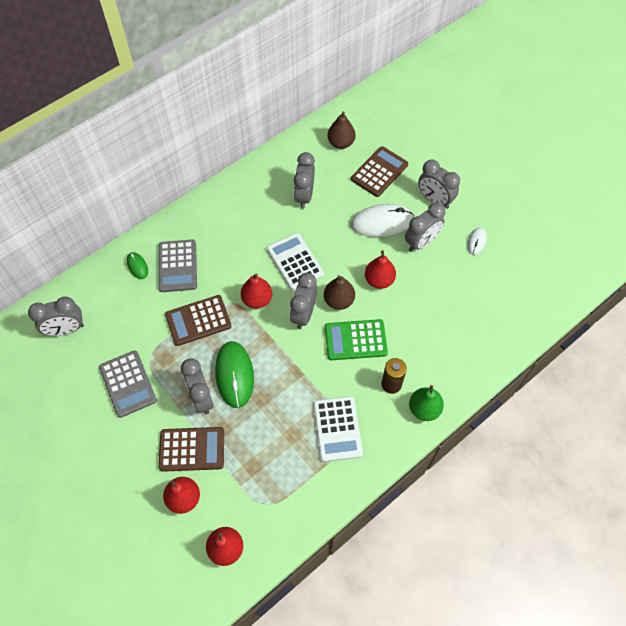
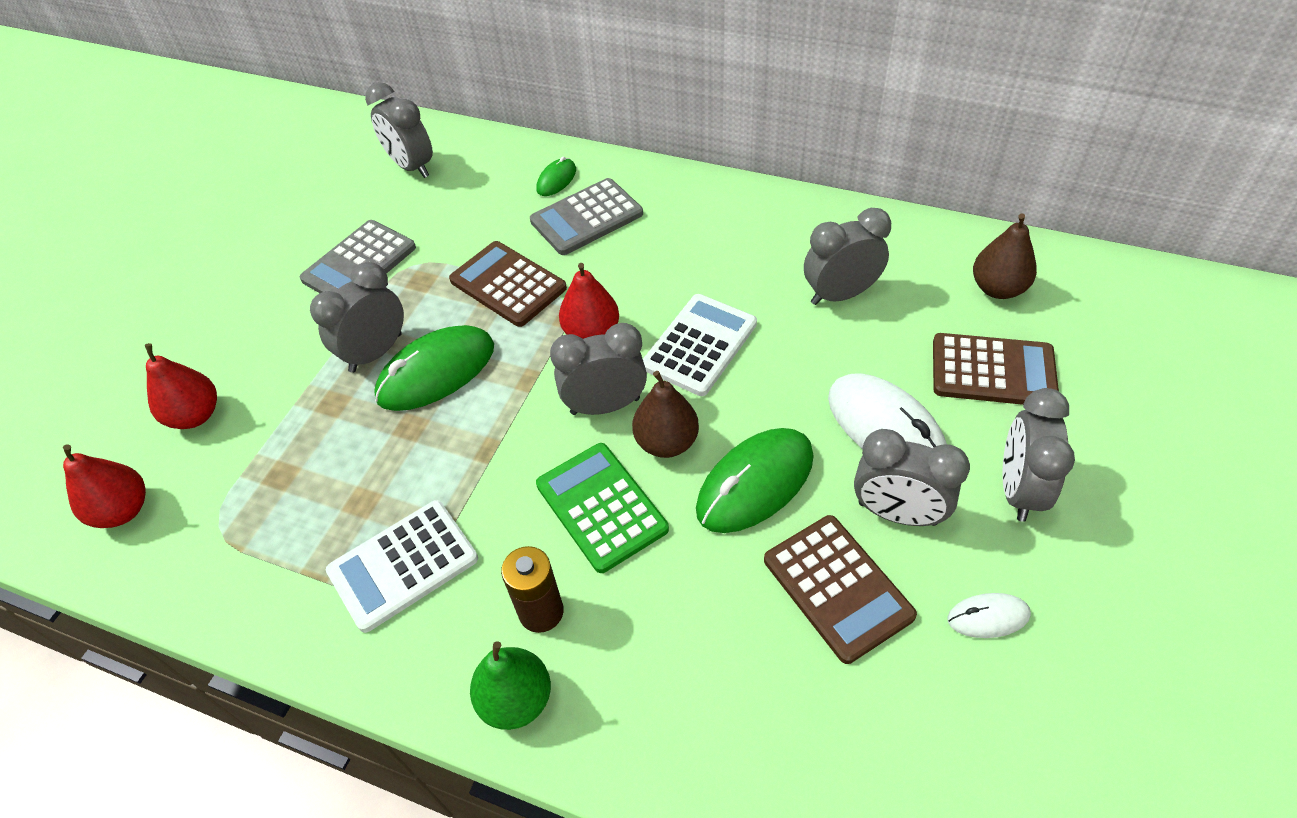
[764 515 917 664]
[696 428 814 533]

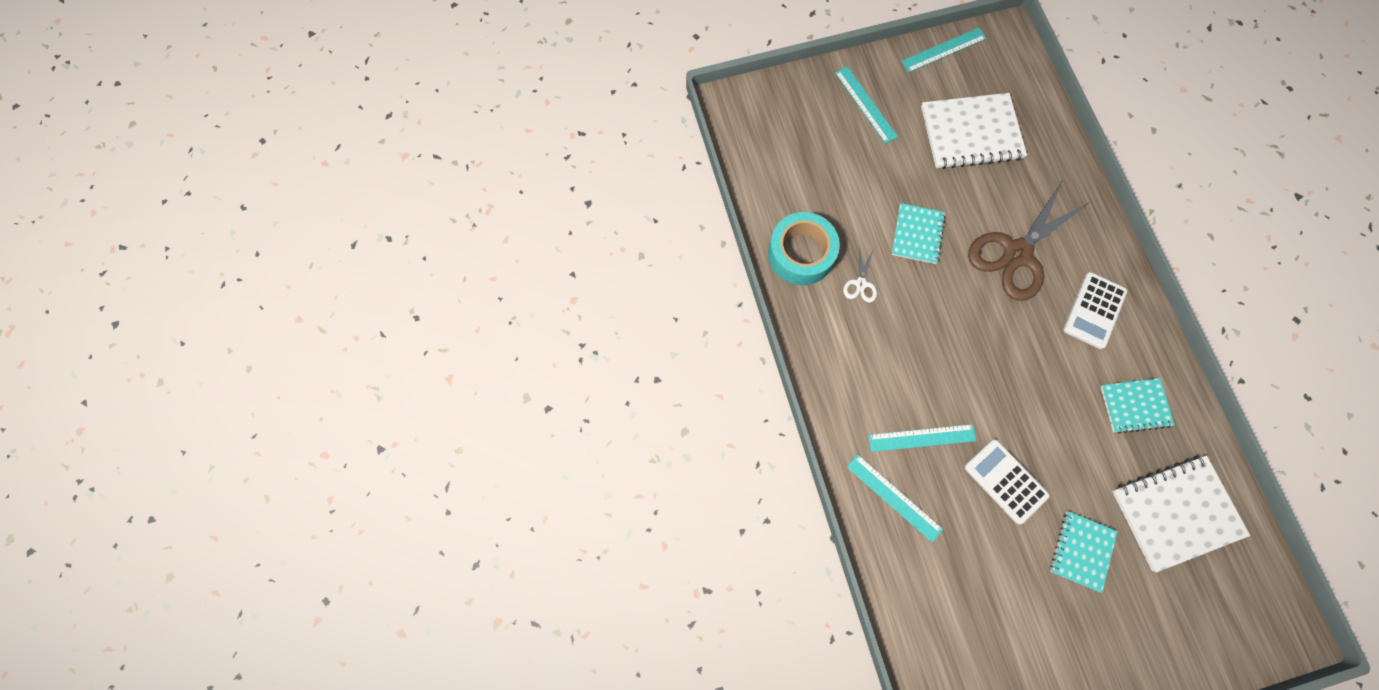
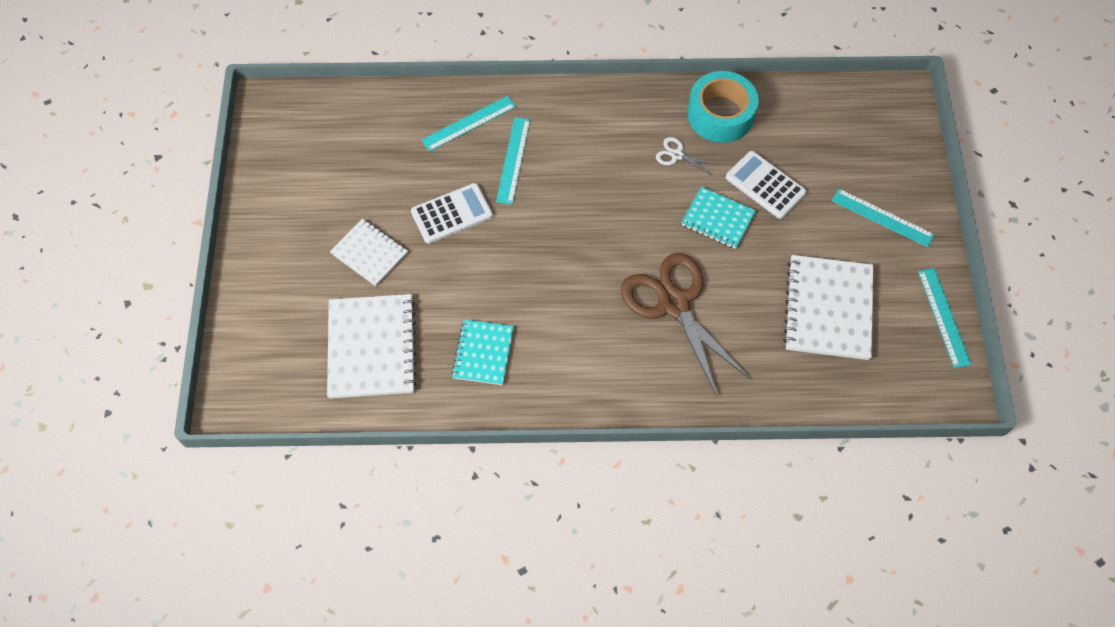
[832 188 935 247]
[330 219 408 286]
[726 151 806 219]

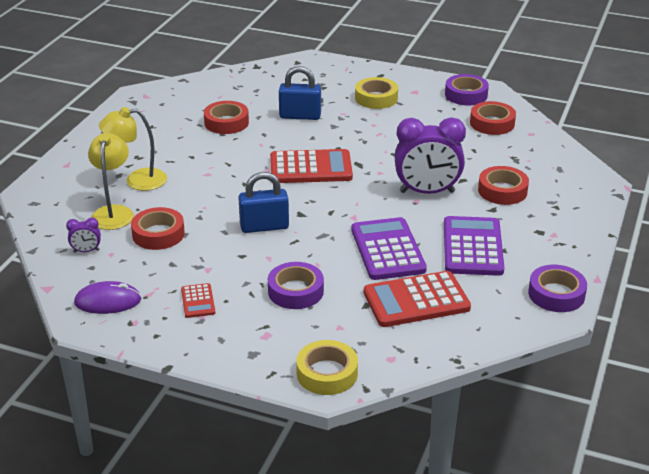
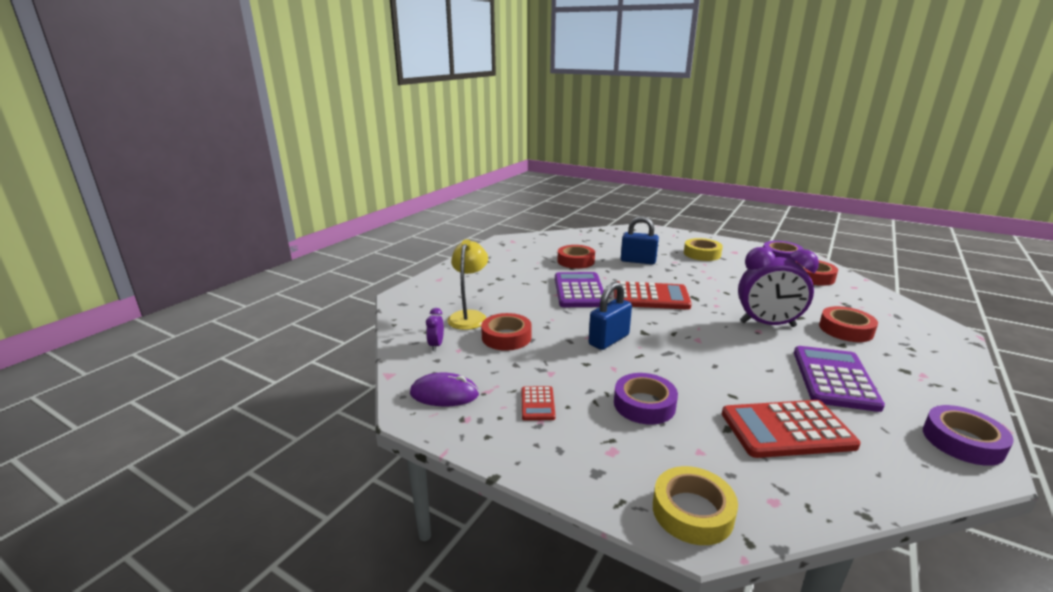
[426 308 444 351]
[99 107 167 191] (first image)
[589 282 632 350]
[555 272 604 307]

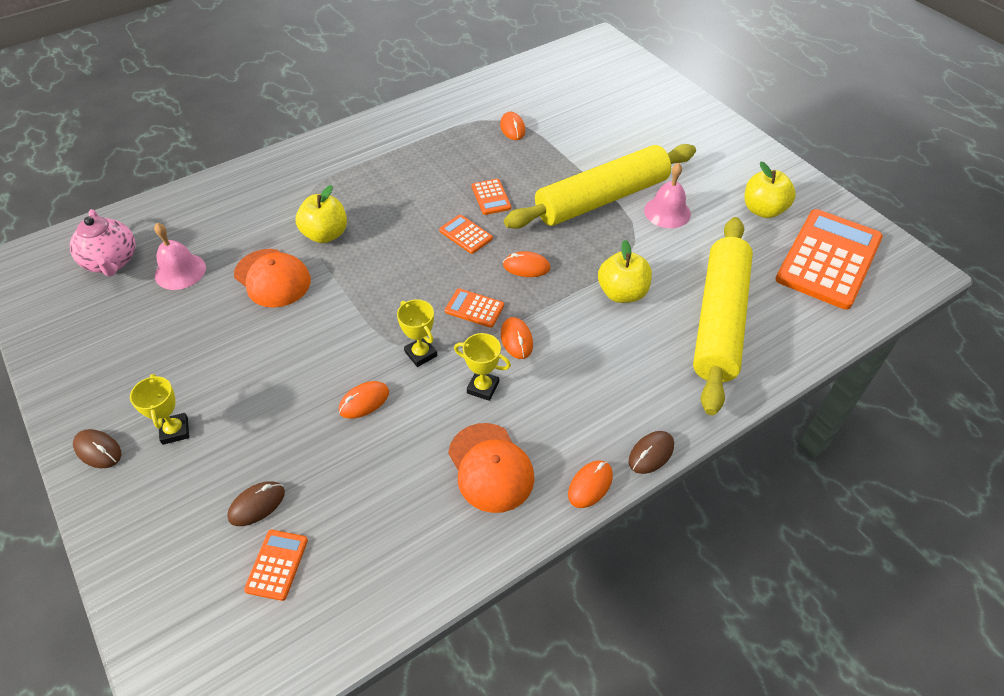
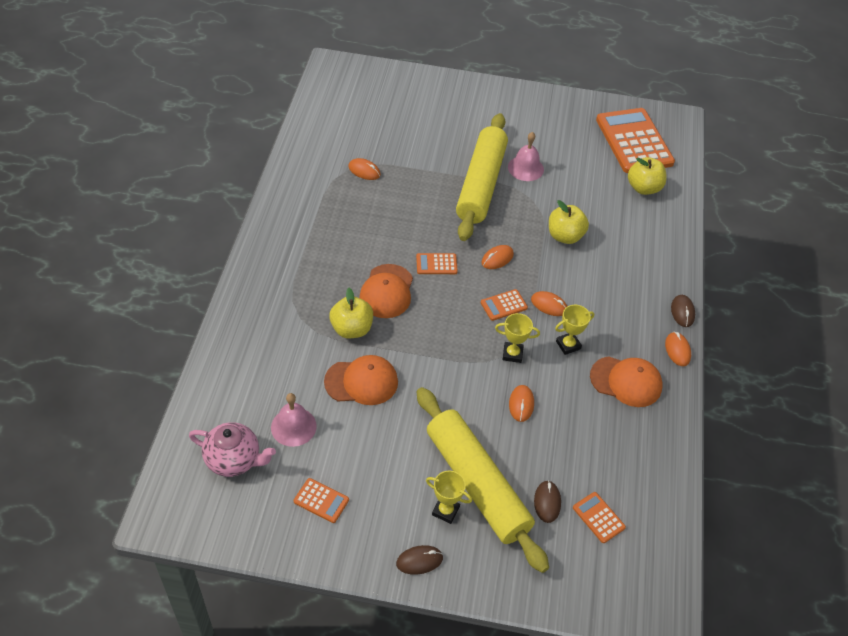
[294 478 349 523]
[417 387 549 573]
[628 157 667 195]
[359 264 413 318]

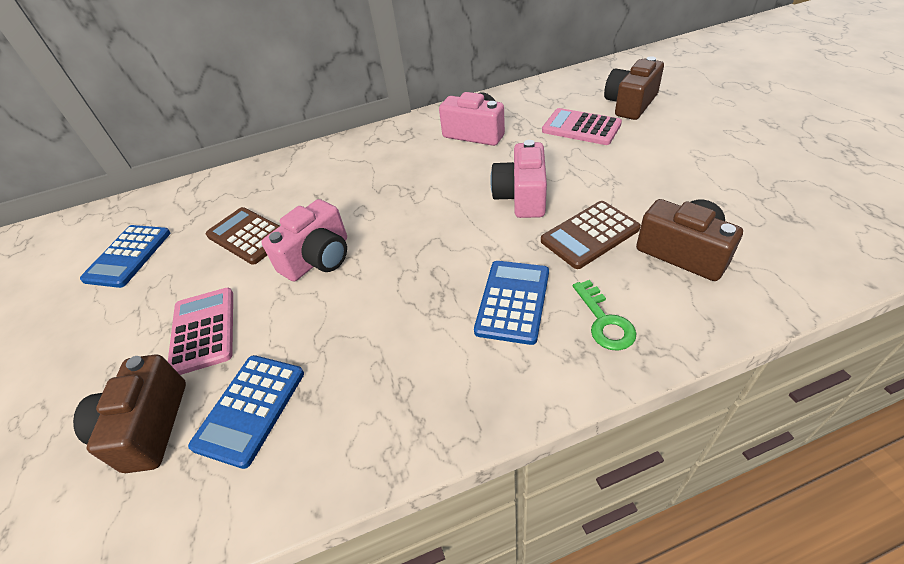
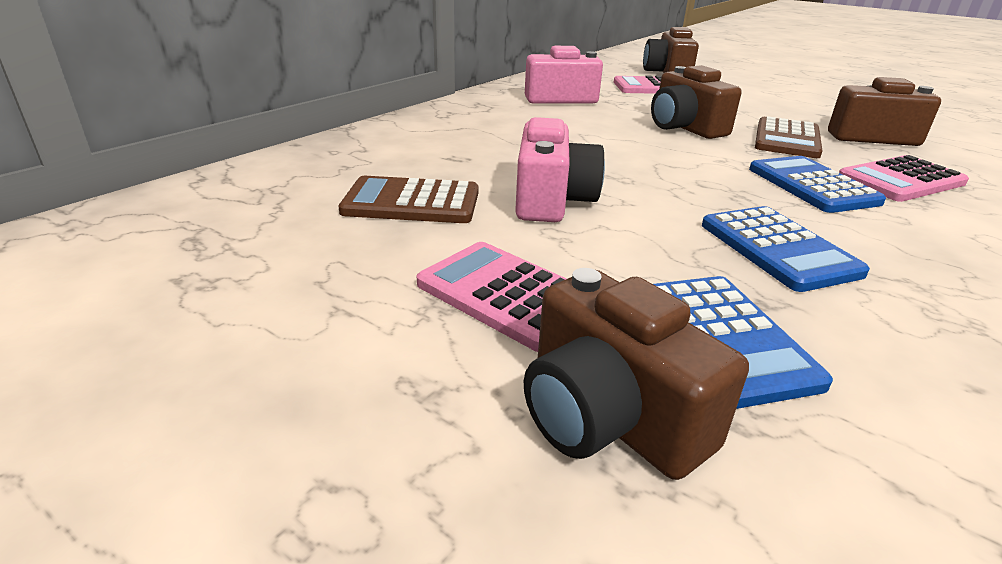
[702 206 870 292]
[651 65 742 139]
[839 155 969 202]

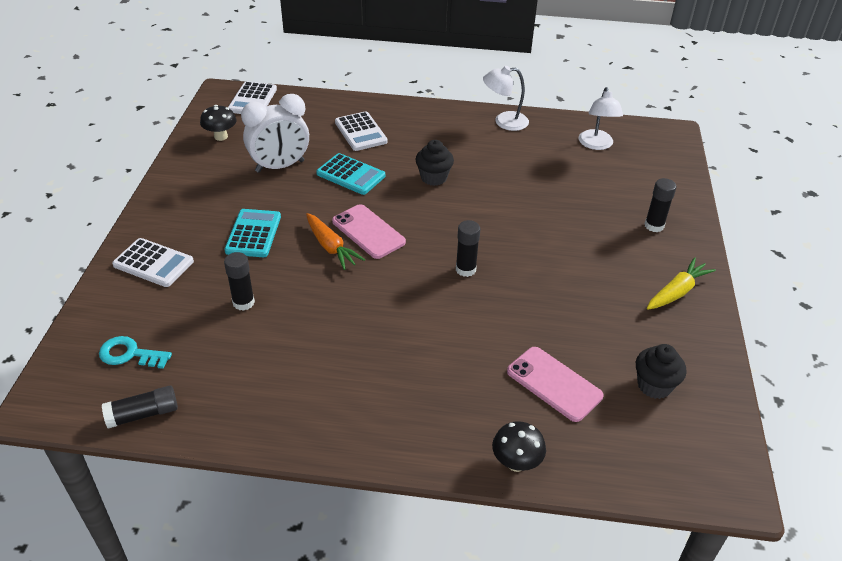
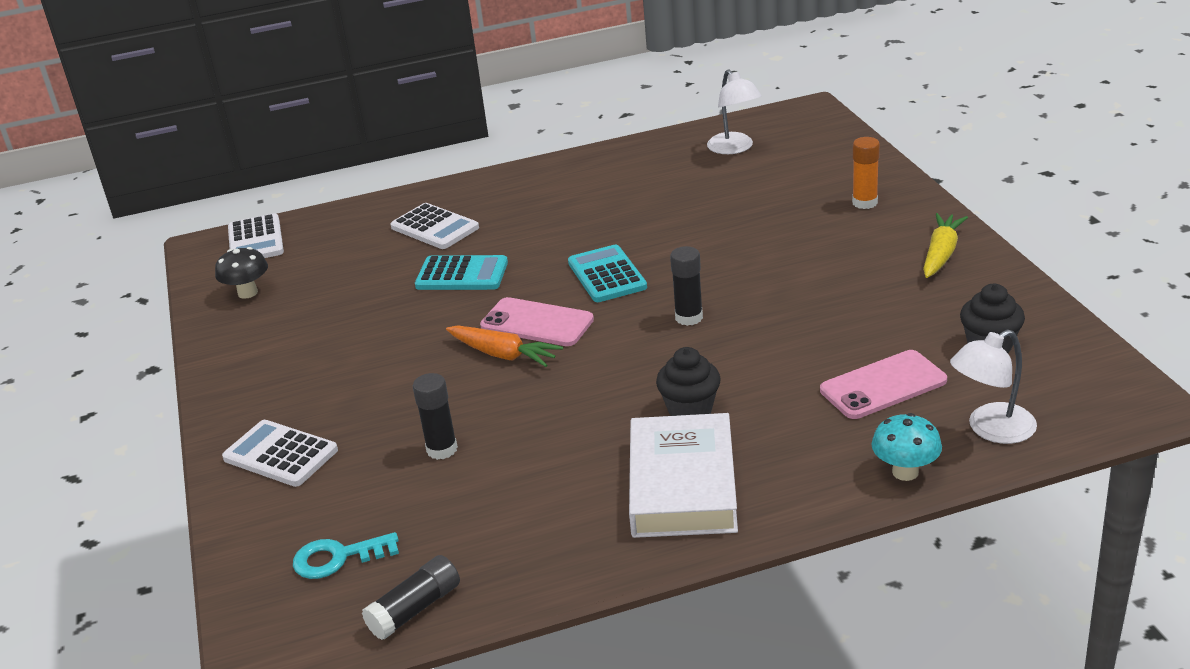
[222 420 338 487]
[568 245 647 302]
[241 94 309 173] (first image)
[656 347 721 416]
[950 330 1037 444]
[872 413 942 481]
[820 350 947 419]
[852 137 880 209]
[629 413 738 538]

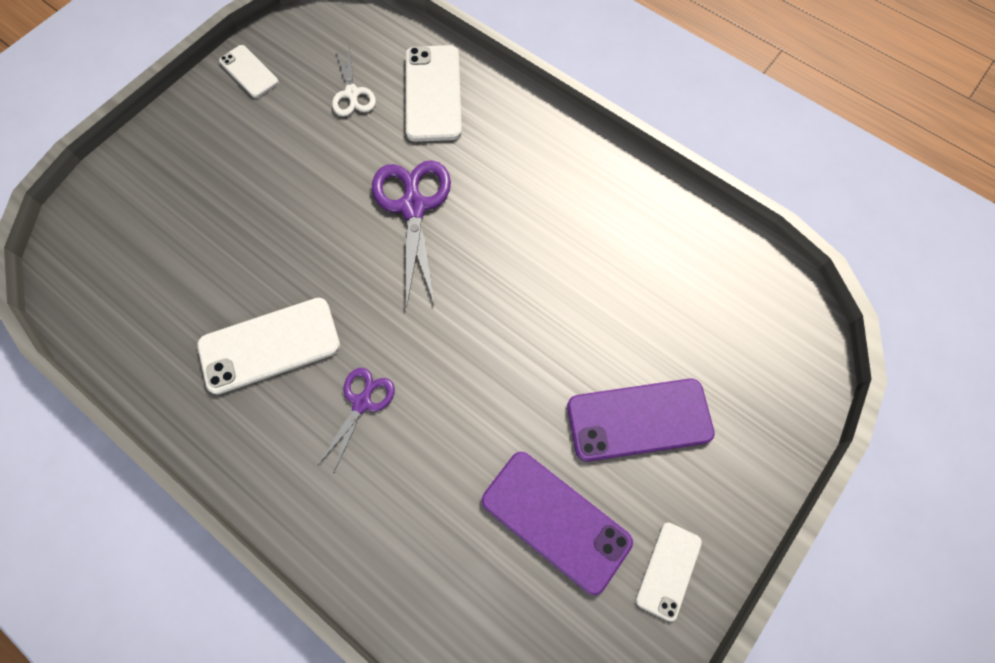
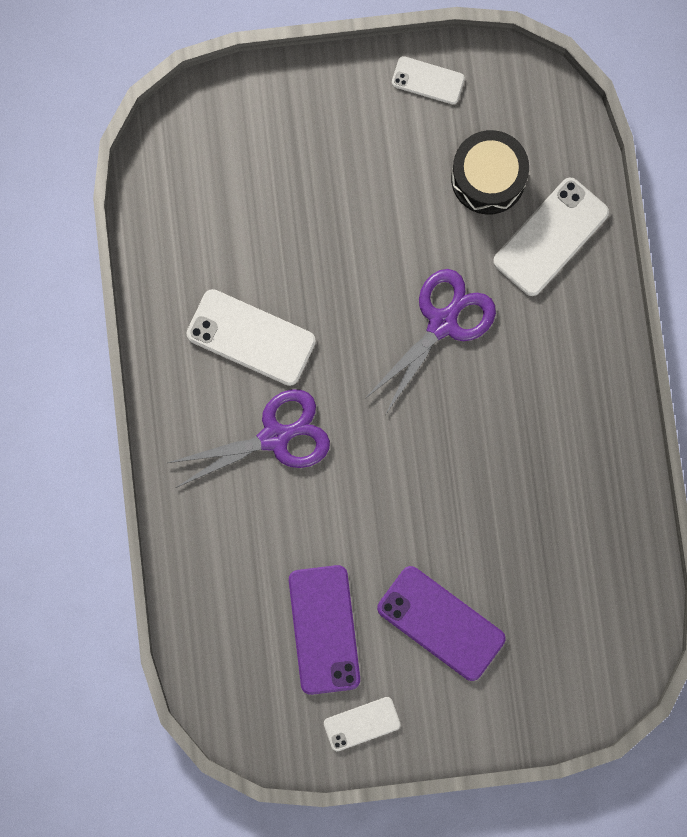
[392 56 465 104]
[168 389 330 488]
[451 130 529 215]

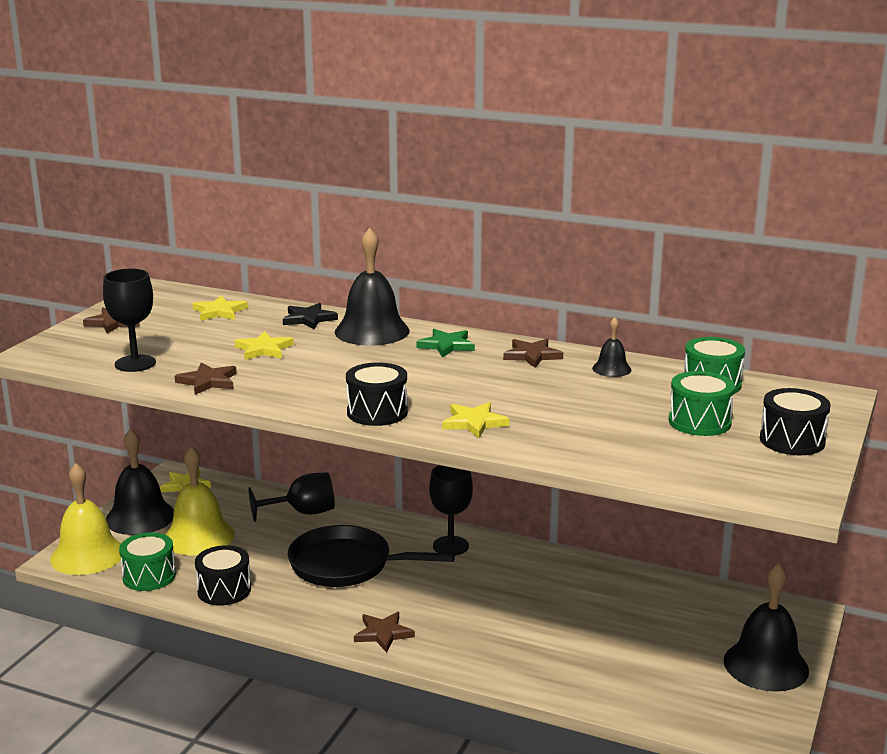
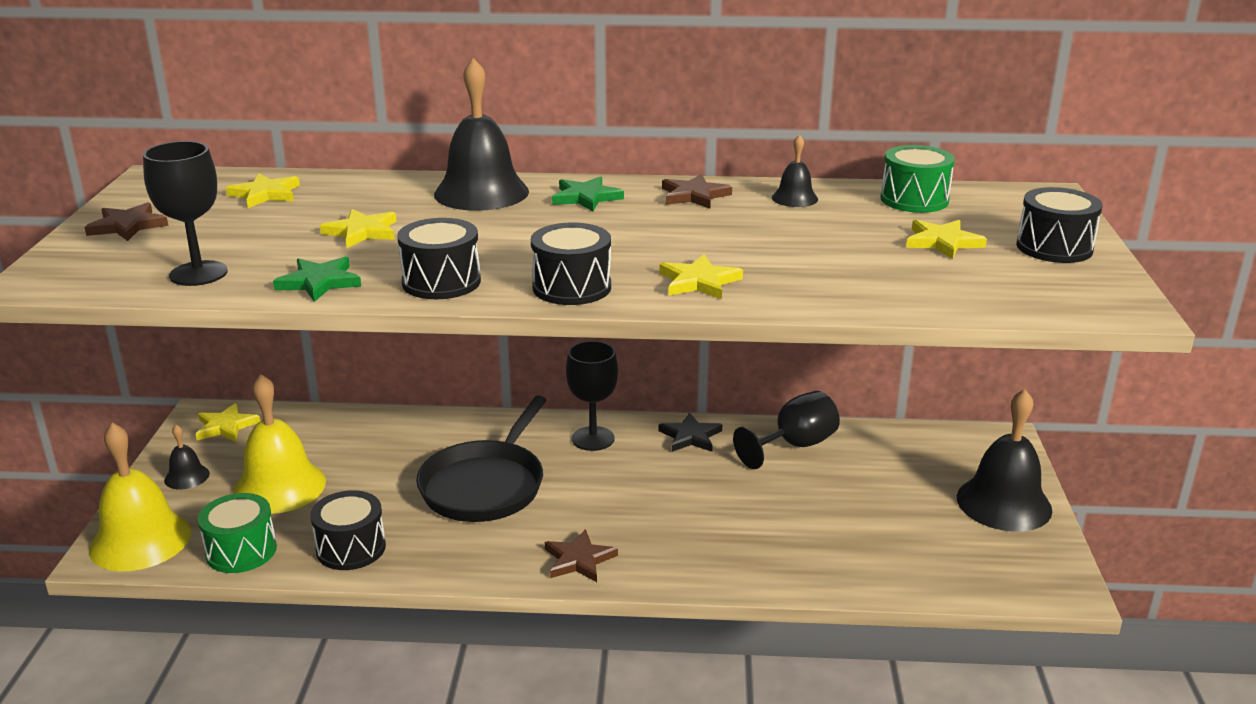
[164 425 210 490]
[273 256 361 302]
[733 391 840 469]
[658 412 722 452]
[416 395 547 522]
[906 220 987 259]
[397 218 481 299]

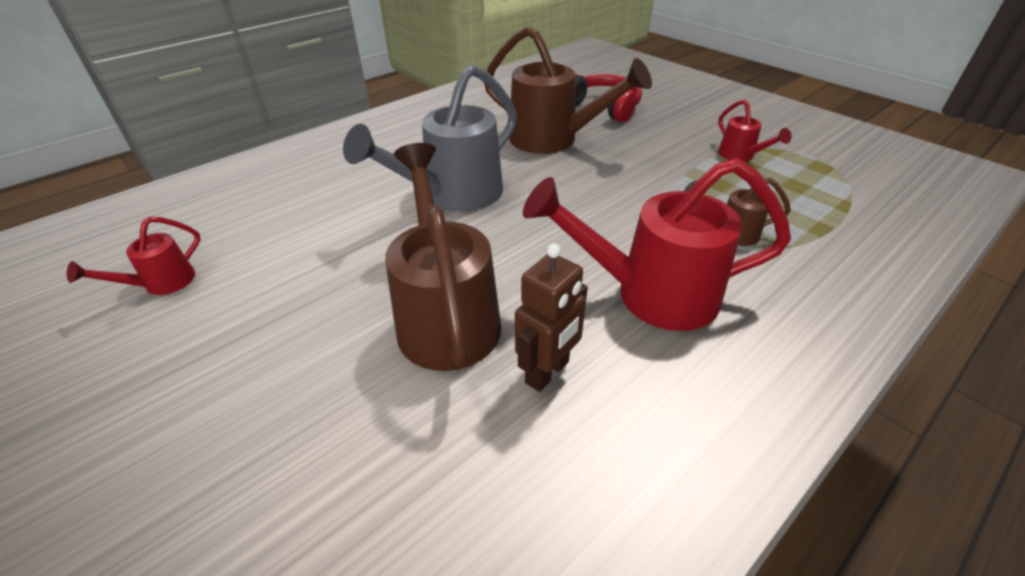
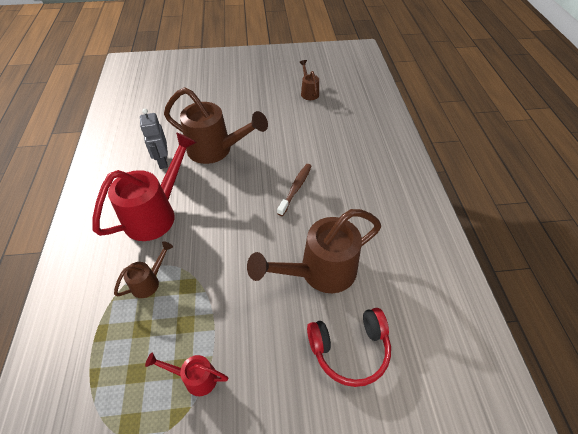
[299 60 319 100]
[277 164 311 216]
[140 109 168 169]

